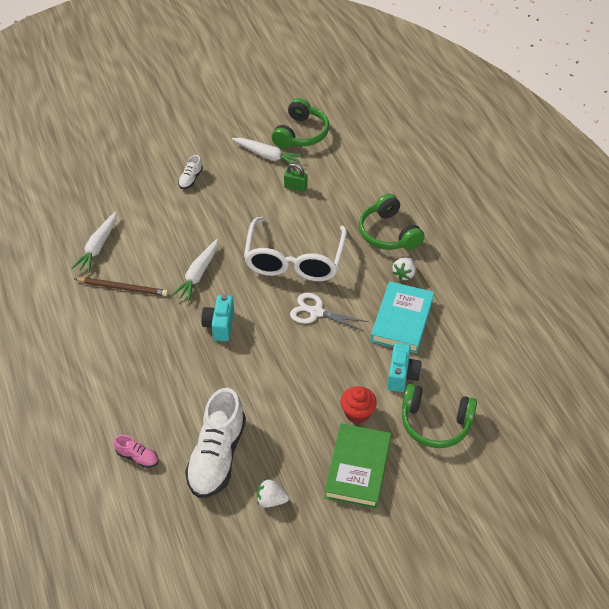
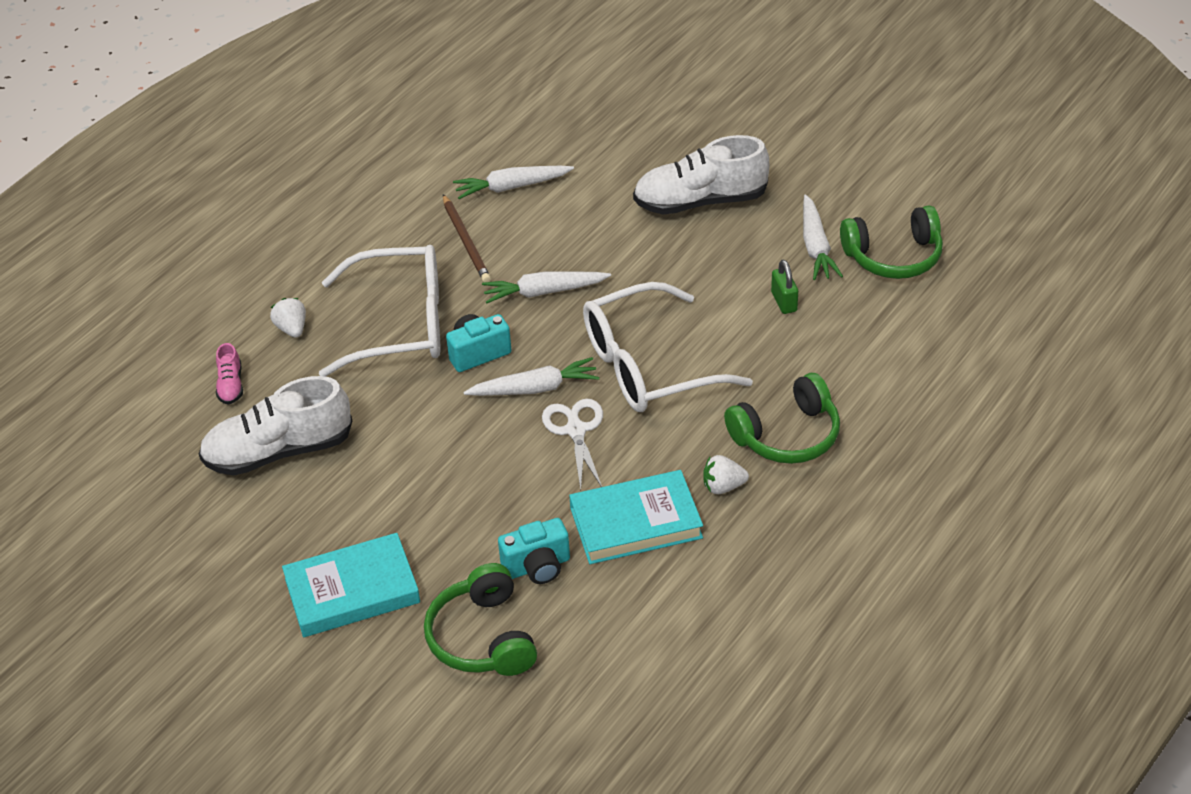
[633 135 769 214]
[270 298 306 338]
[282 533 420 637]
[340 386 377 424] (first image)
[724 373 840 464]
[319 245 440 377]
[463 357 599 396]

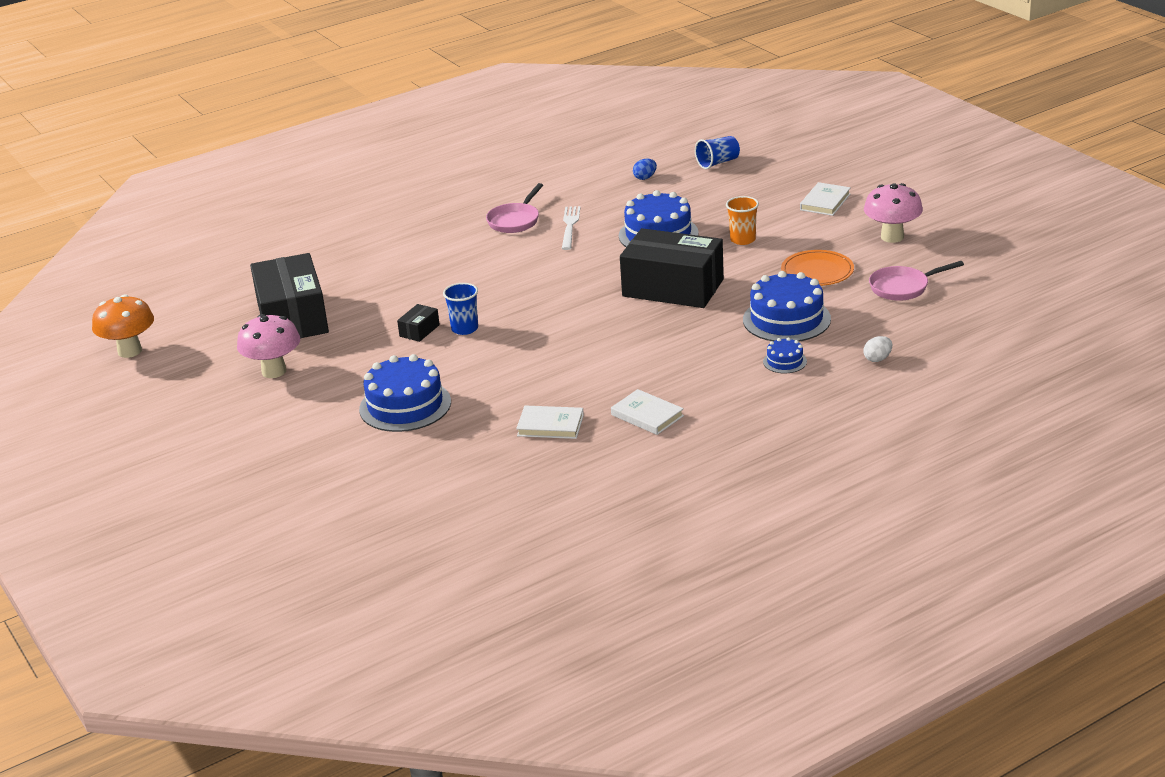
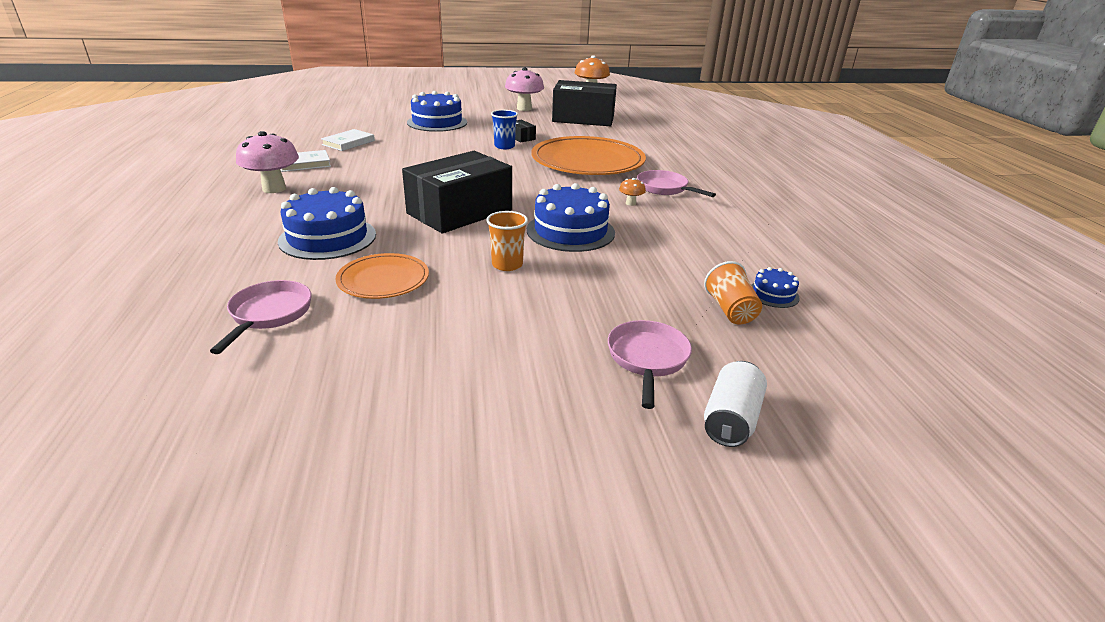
[619 178 646 206]
[633 158 657 180] (first image)
[704 261 762 325]
[752 267 800 308]
[800 182 851 216] (first image)
[236 131 299 193]
[864 336 892 362] (first image)
[532 136 646 175]
[608 320 692 409]
[704 361 767 447]

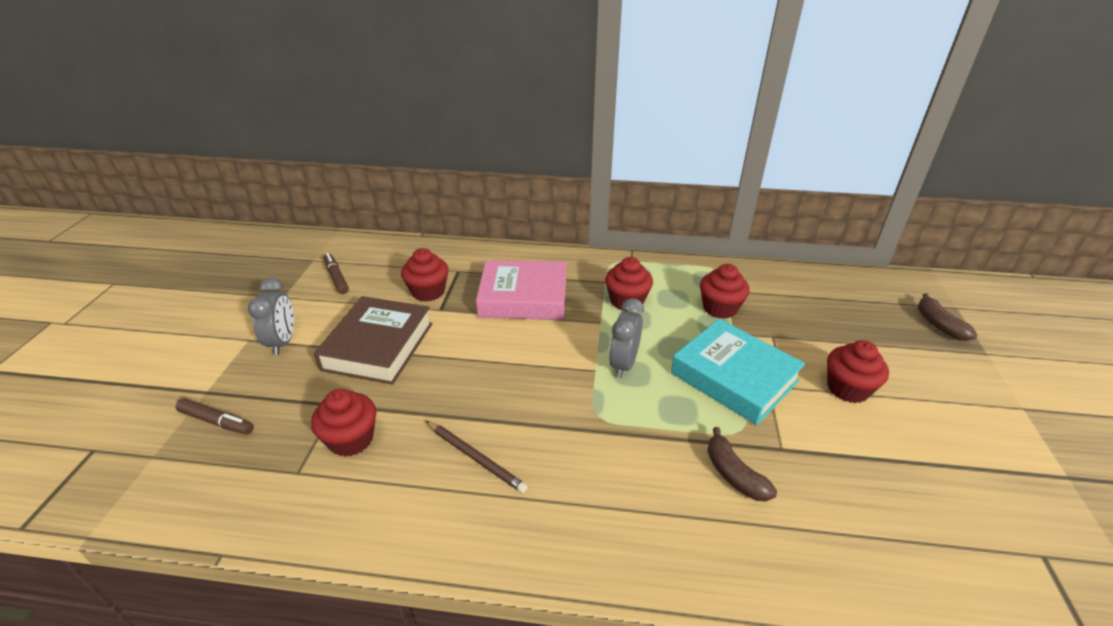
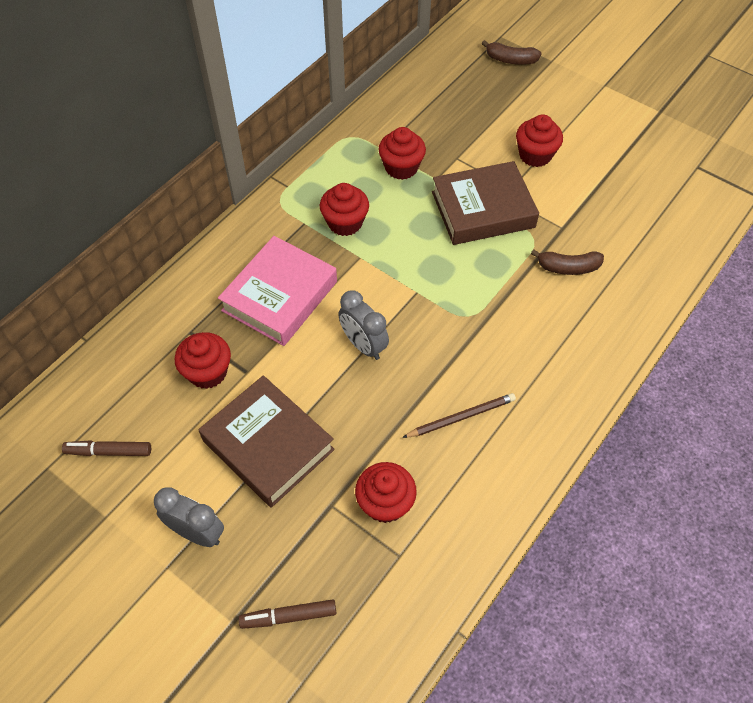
[239 599 336 629]
[338 290 389 360]
[432 161 539 245]

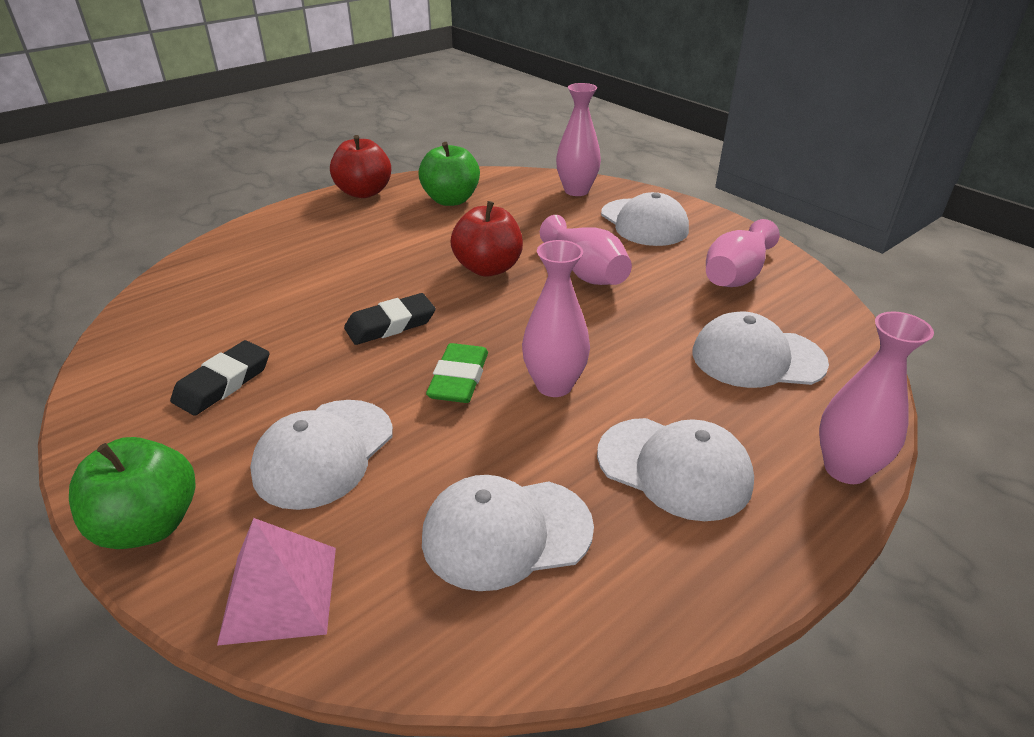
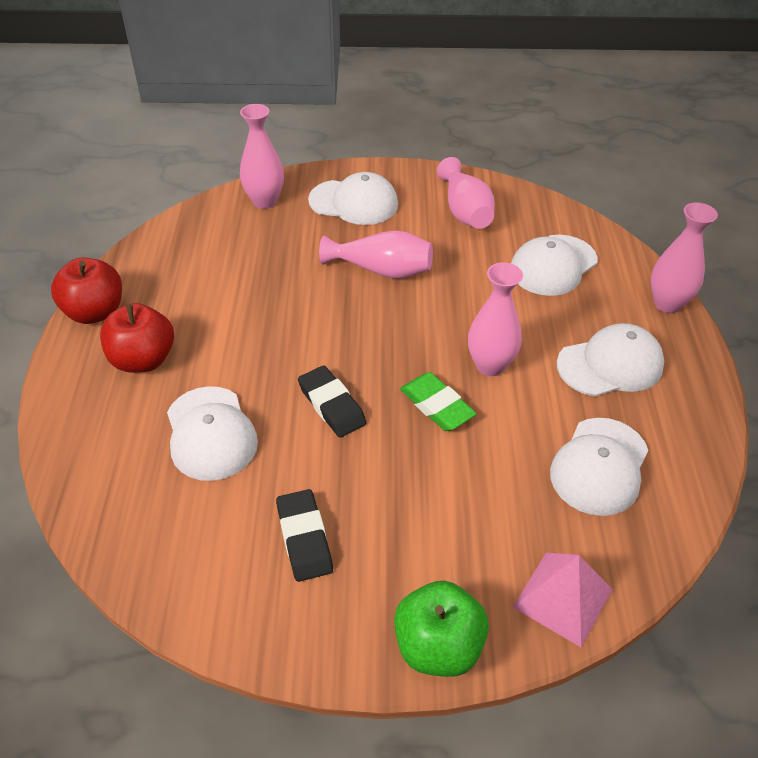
[167 386 258 481]
[298 365 367 438]
[418 142 480 206] (first image)
[100 303 174 373]

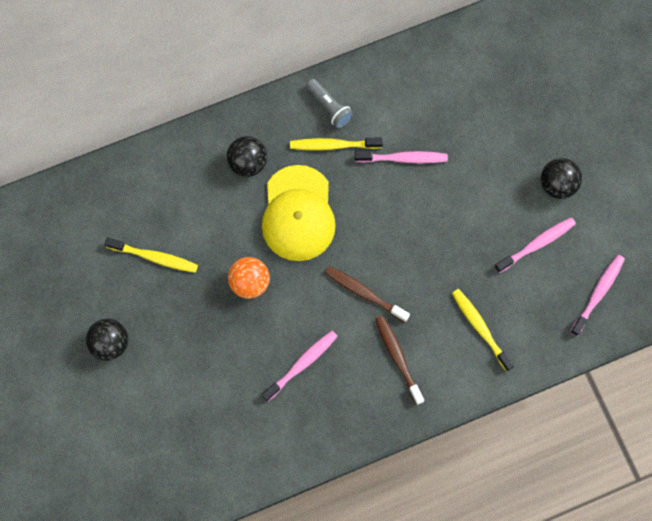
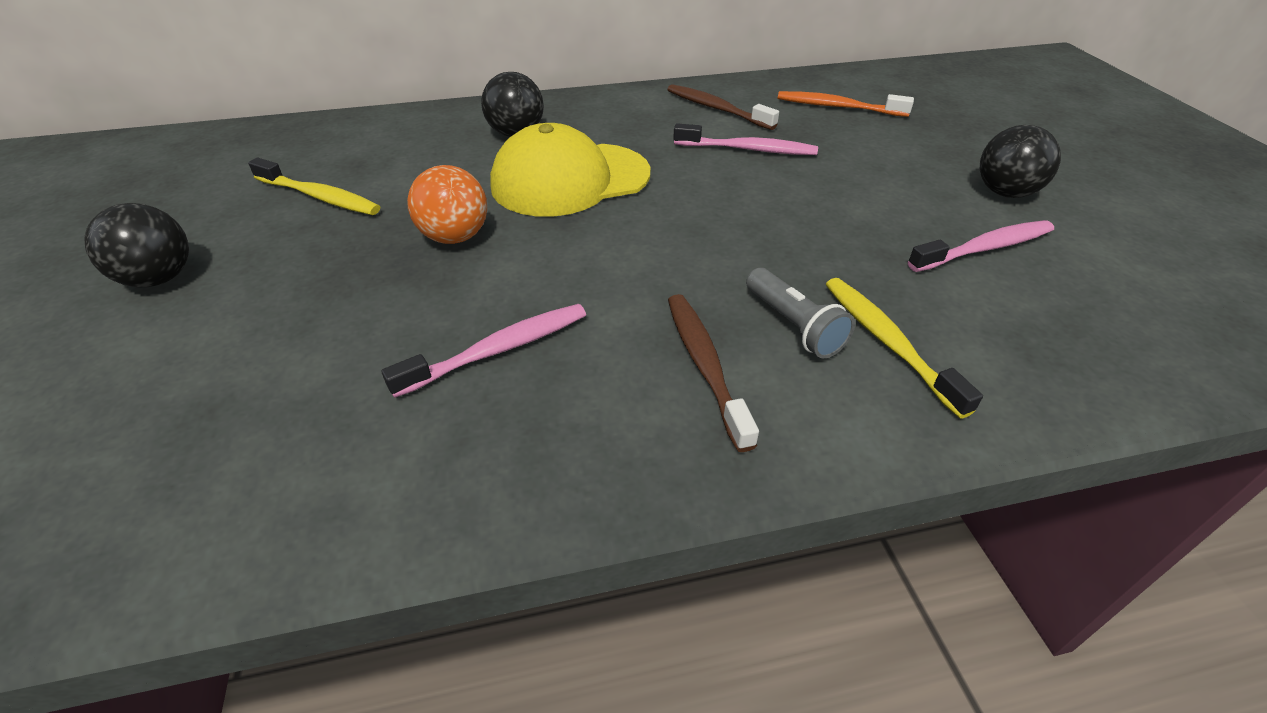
[490 123 650 217]
[290 138 383 150] (first image)
[746 268 855 358]
[667 84 779 130]
[570 255 625 336] (first image)
[778 91 914 117]

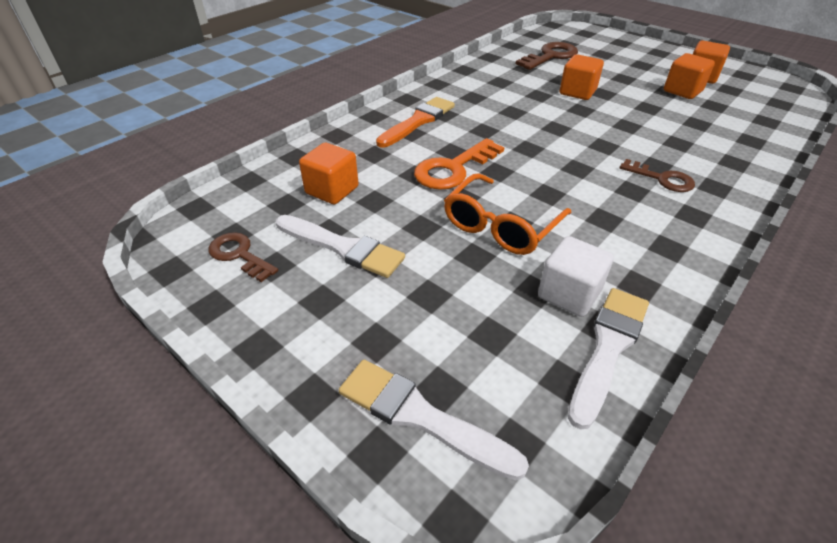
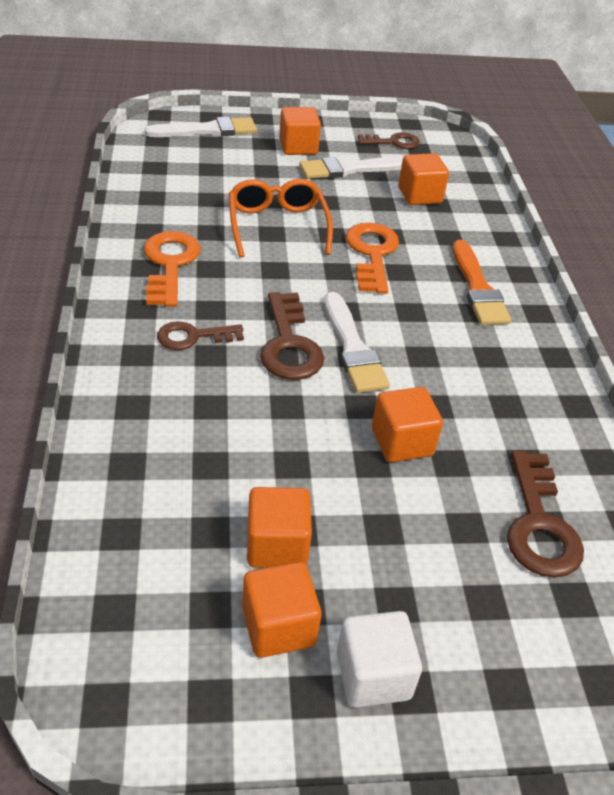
[337 611 422 708]
[324 292 390 393]
[144 231 200 307]
[260 292 324 380]
[279 107 321 155]

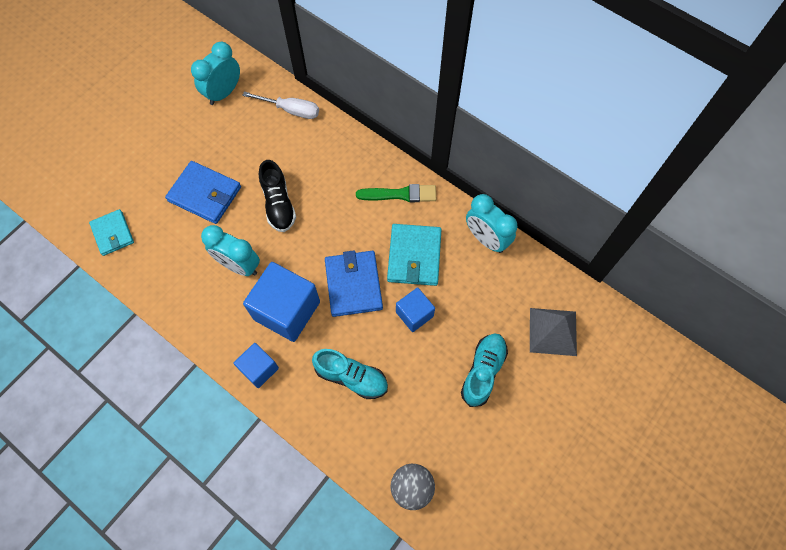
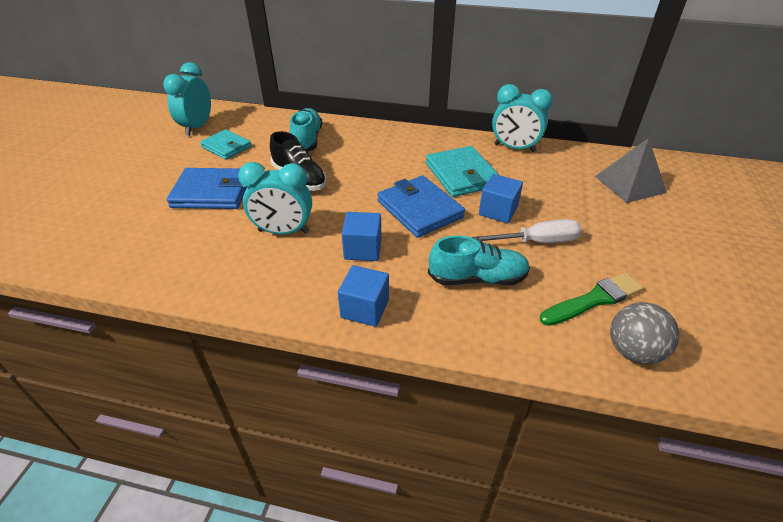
[200 129 251 160]
[472 219 582 243]
[341 212 382 261]
[540 272 644 326]
[290 108 322 152]

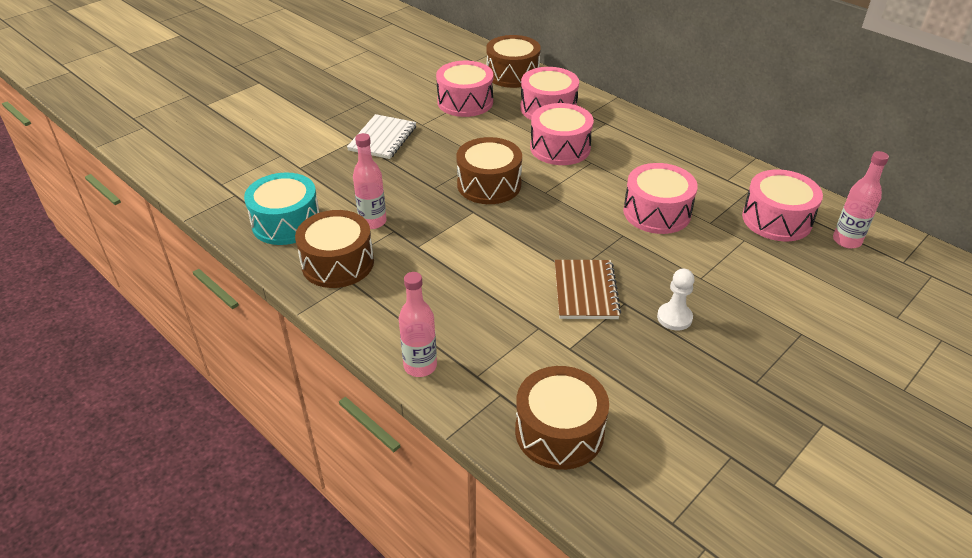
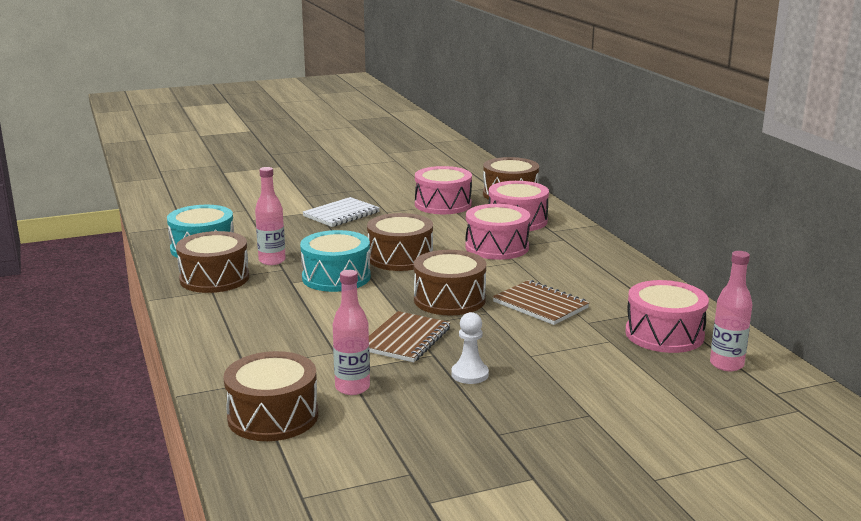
[333 270 370 395]
[493 280 589 325]
[300 230 371 292]
[414 250 486 315]

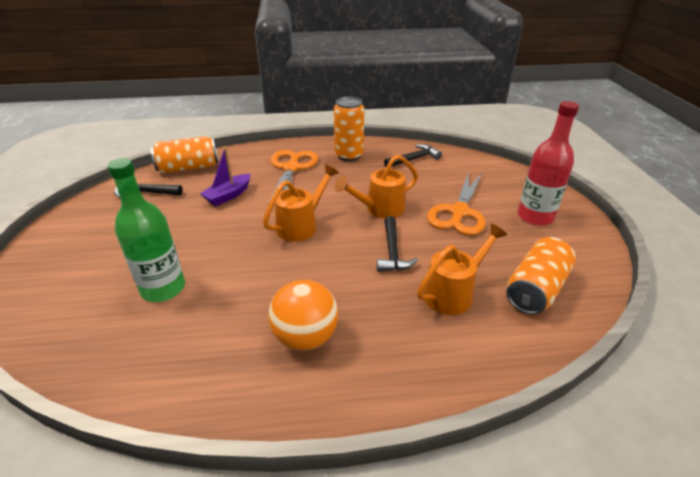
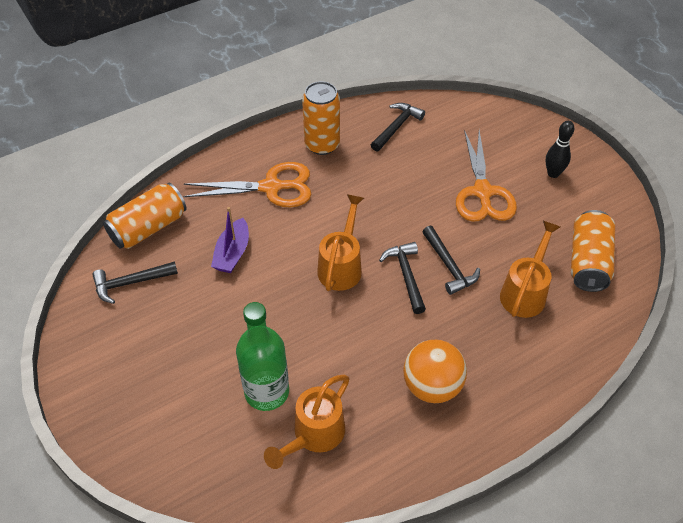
[183 162 311 207]
[264 375 349 469]
[545 121 575 178]
[379 242 426 314]

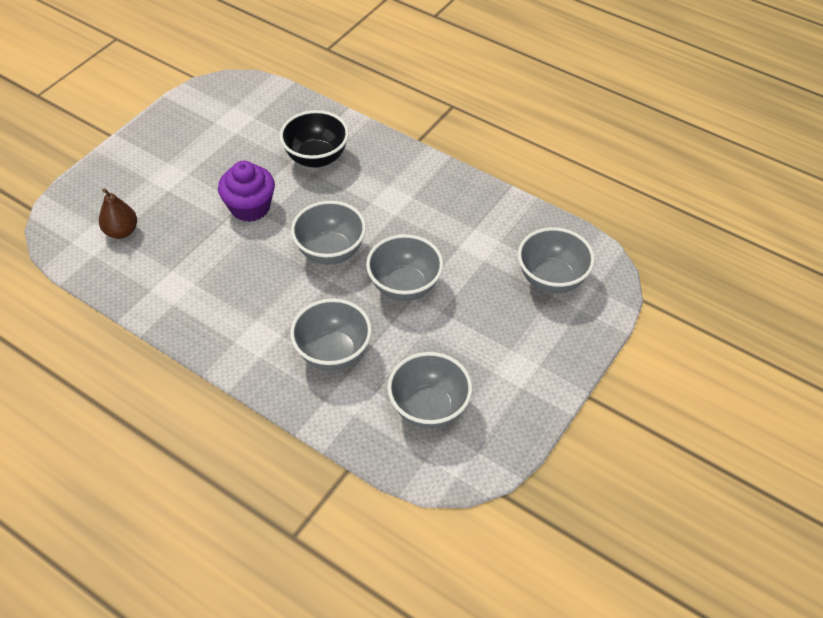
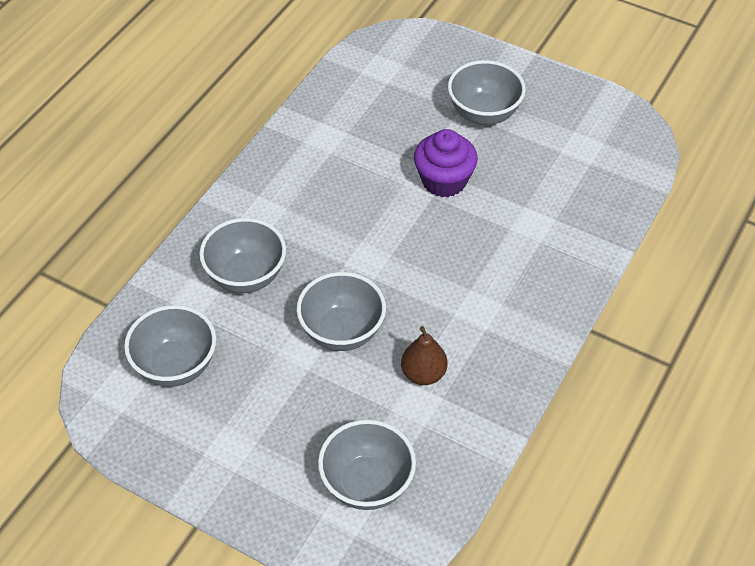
[401 326 447 385]
[280 110 349 168] (first image)
[448 60 526 125]

